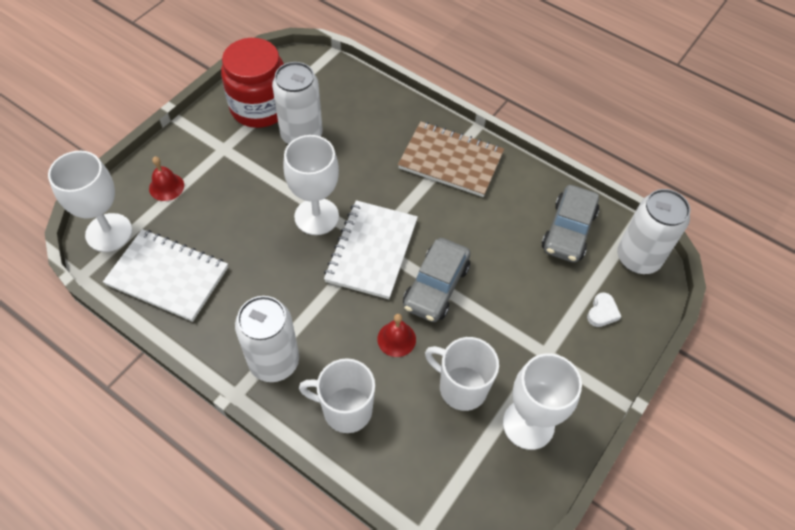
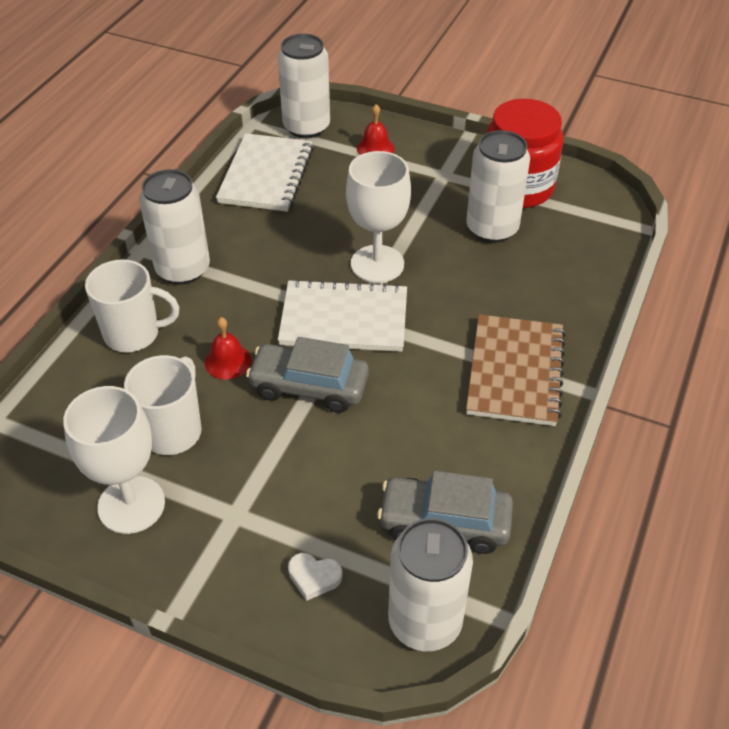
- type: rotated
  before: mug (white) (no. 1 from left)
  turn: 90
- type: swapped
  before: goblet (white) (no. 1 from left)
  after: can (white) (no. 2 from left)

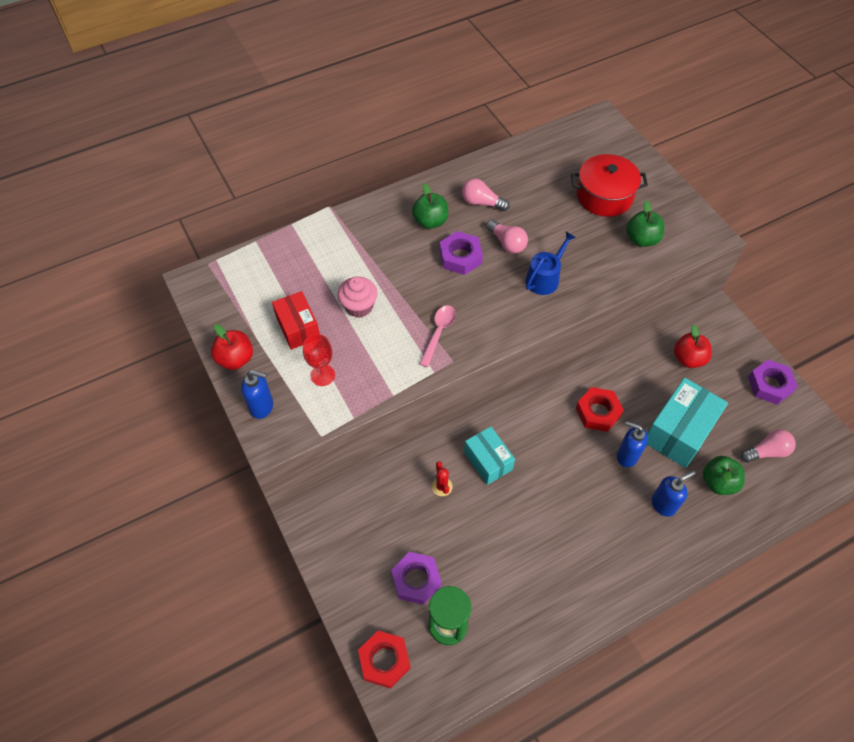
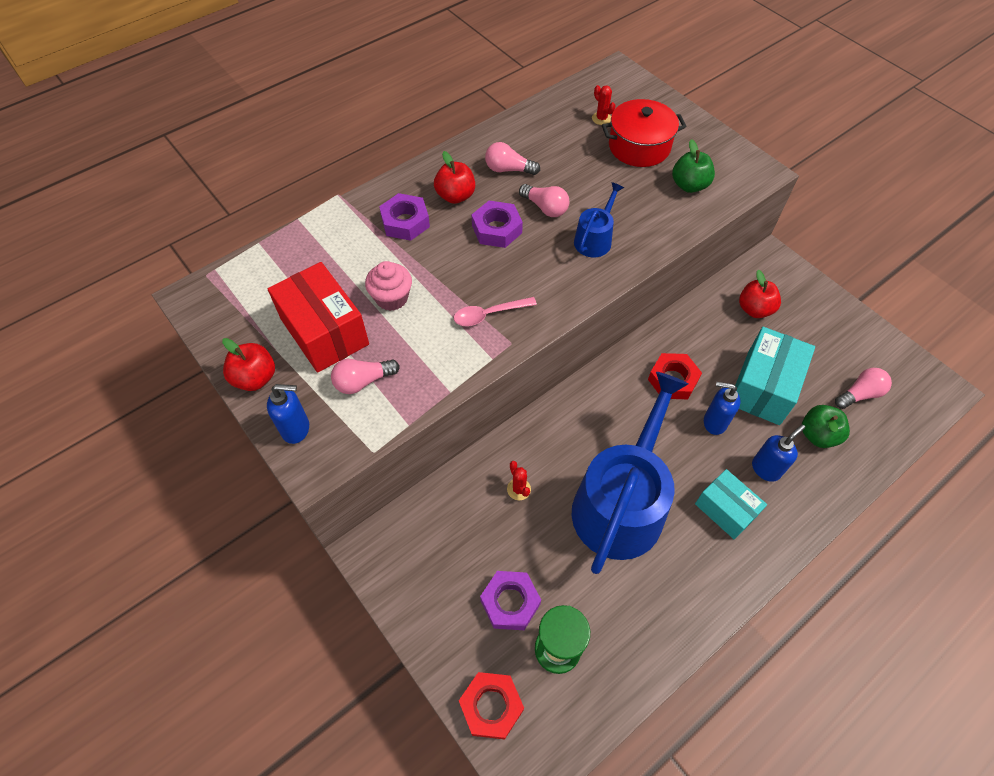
- type: scaled
  before: box (red)
  scale: 1.57
- type: swapped
  before: goblet (red)
  after: light bulb (pink) (no. 1 from left)
- type: shifted
  before: nut (purple) (no. 3 from left in the first image)
  after: nut (purple) (no. 1 from left)
- type: repainted
  before: apple (green) (no. 1 from left)
  after: apple (red) (no. 2 from left)
- type: rotated
  before: spoon (pink)
  turn: -120
- type: new
  after: watering can (blue) (no. 2 from left)
- type: new
  after: cactus (red) (no. 2 from left)
- type: shifted
  before: box (turquoise) (no. 1 from left)

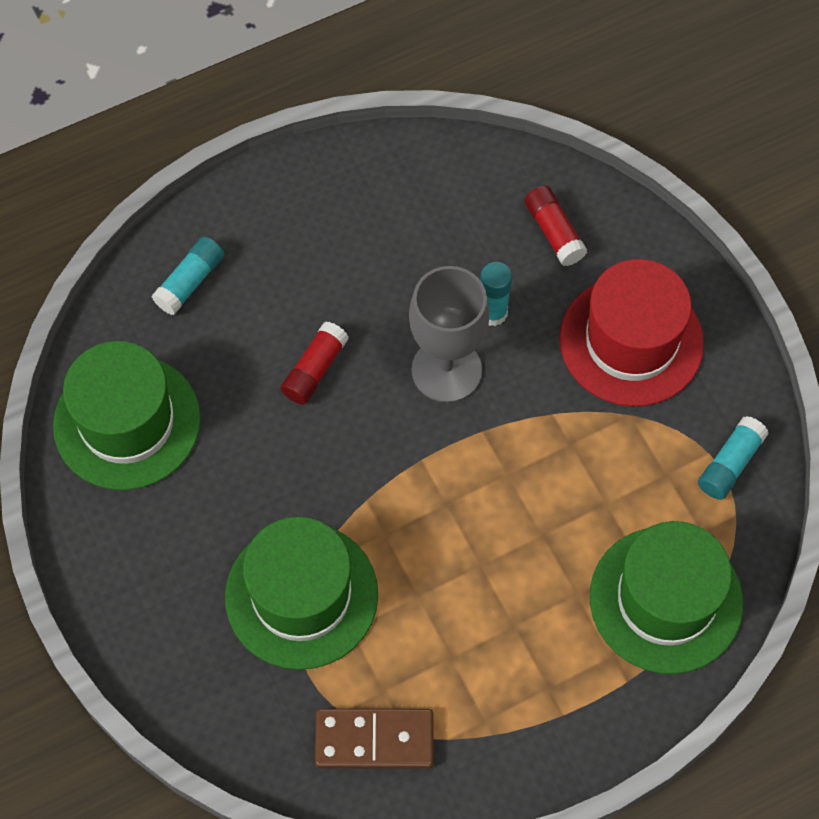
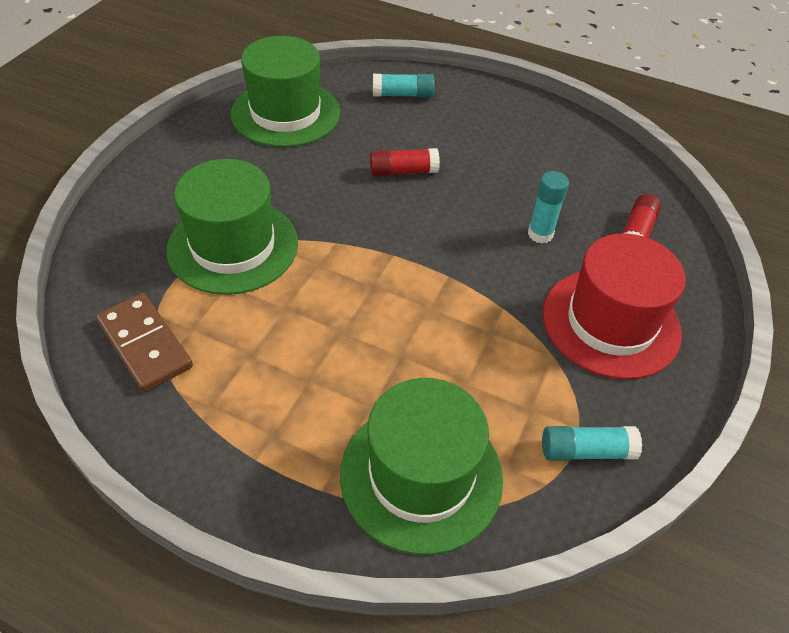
- type: gone
  before: goblet (grey)

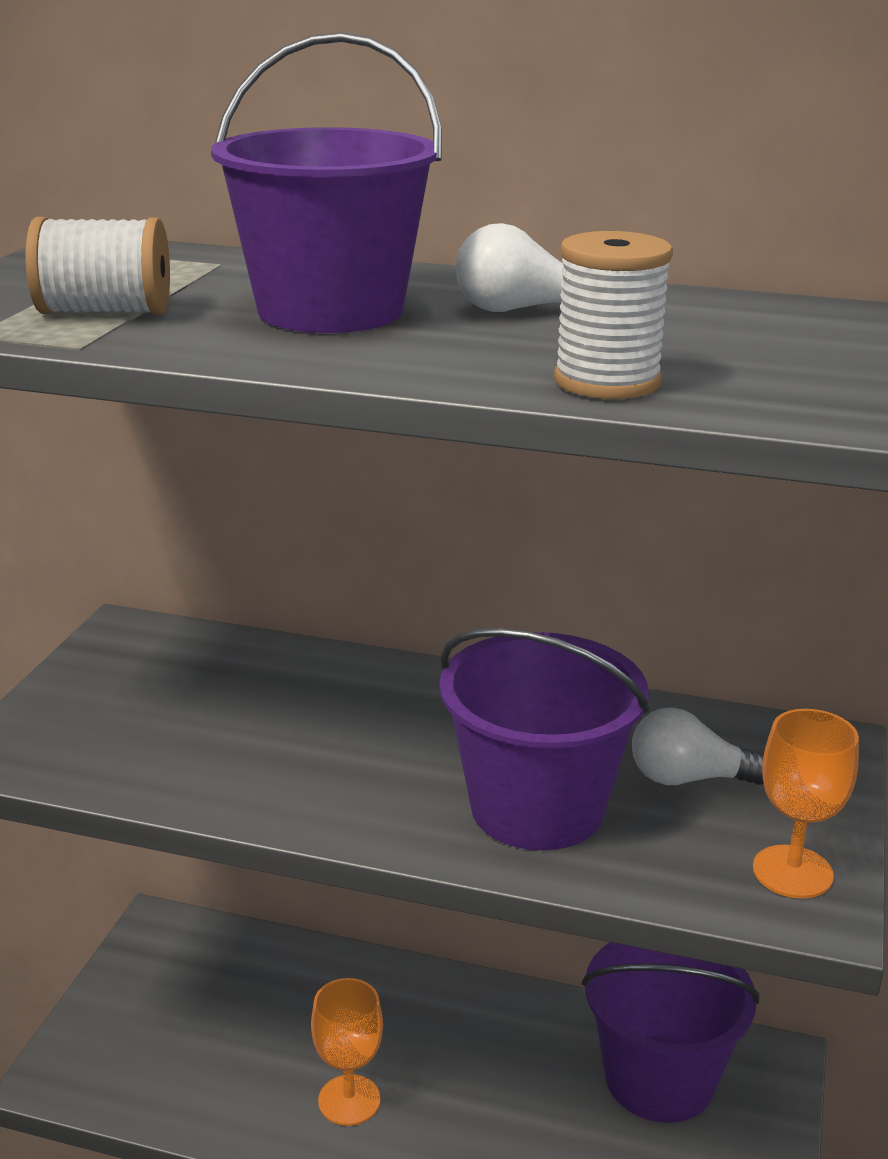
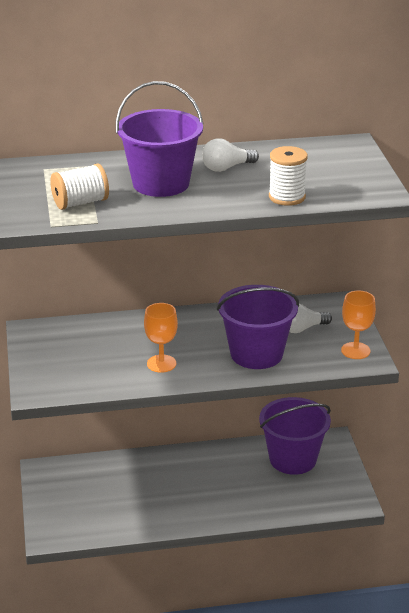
- type: shifted
  before: goblet (orange) (no. 1 from left)

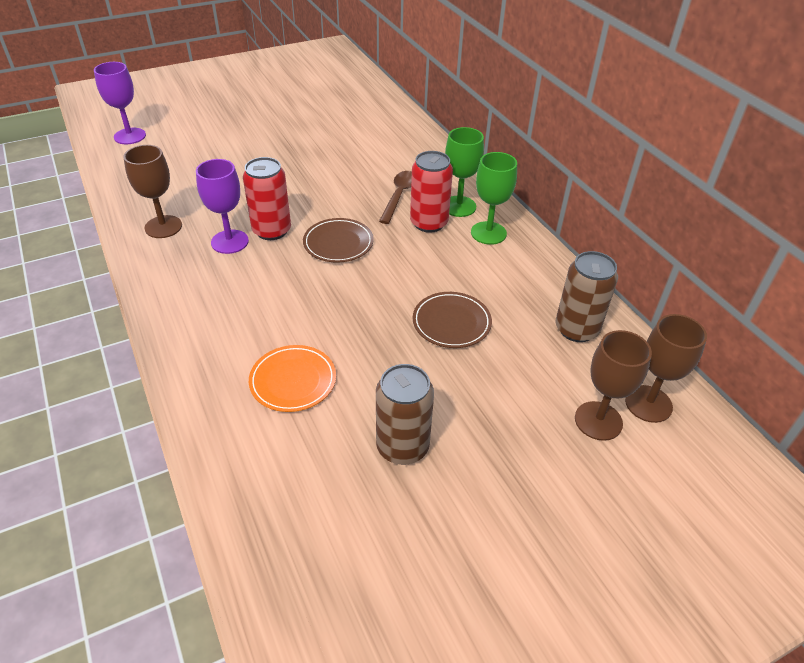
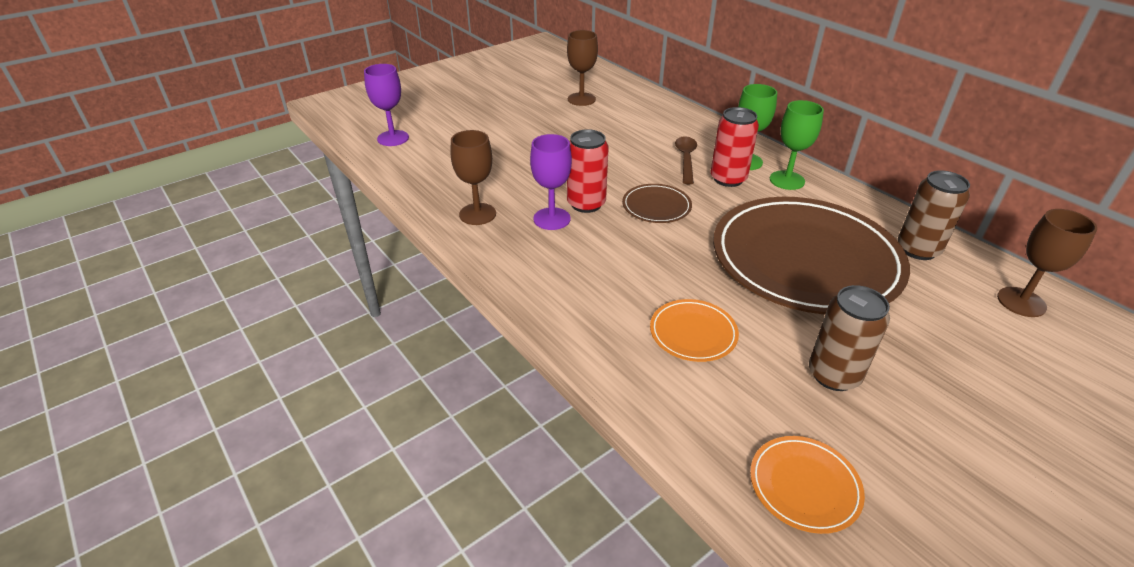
- type: shifted
  before: goblet (brown) (no. 2 from left)
- type: scaled
  before: plate (brown) (no. 2 from left)
  scale: 2.42
- type: new
  after: plate (orange) (no. 2 from left)

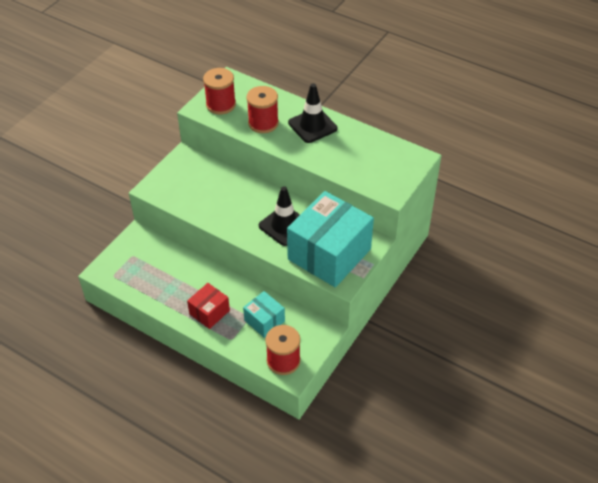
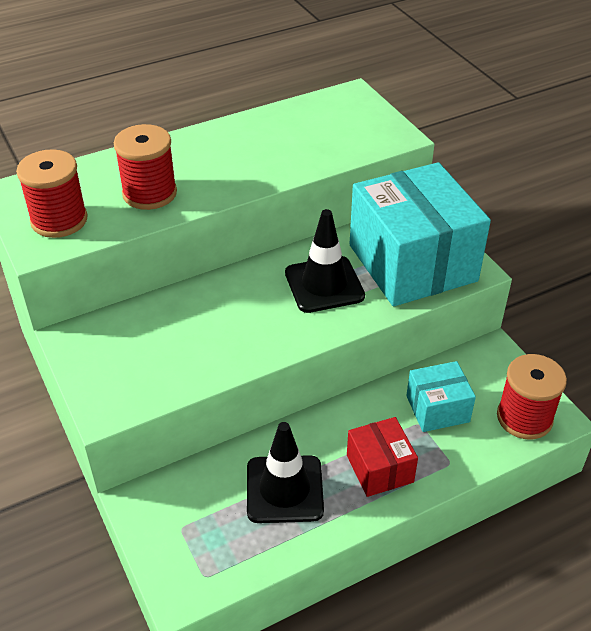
- type: shifted
  before: traffic cone (black) (no. 2 from left in the first image)
  after: traffic cone (black) (no. 1 from left)

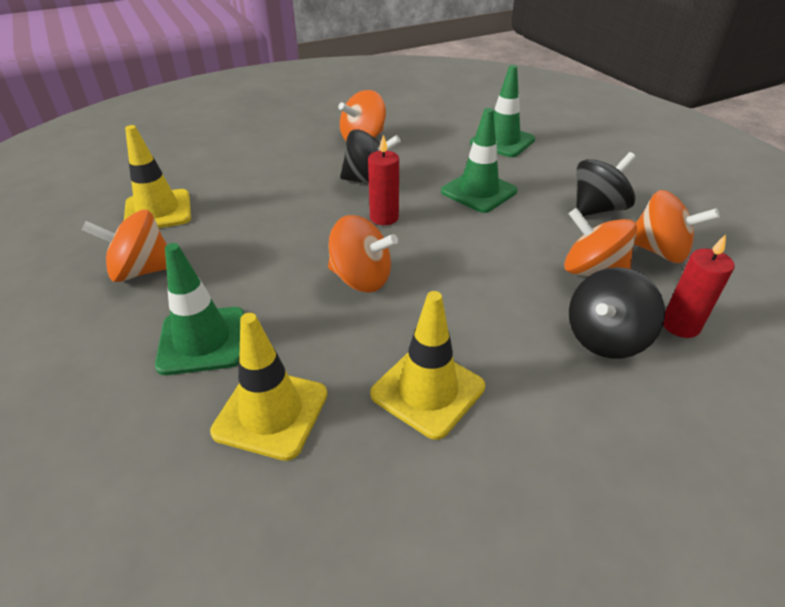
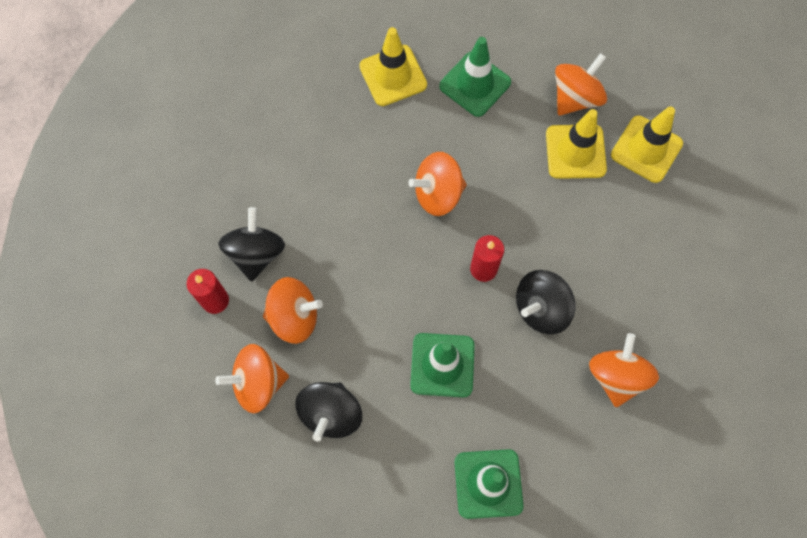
- type: shifted
  before: traffic cone (yellow) (no. 3 from left in the first image)
  after: traffic cone (yellow) (no. 2 from left)

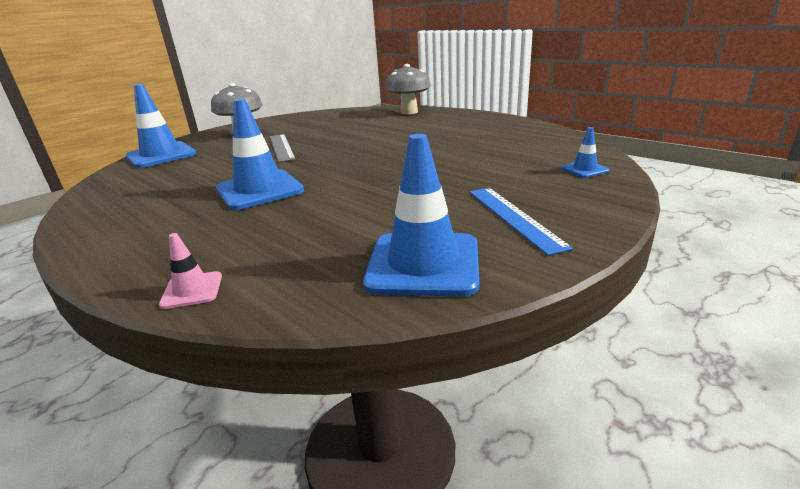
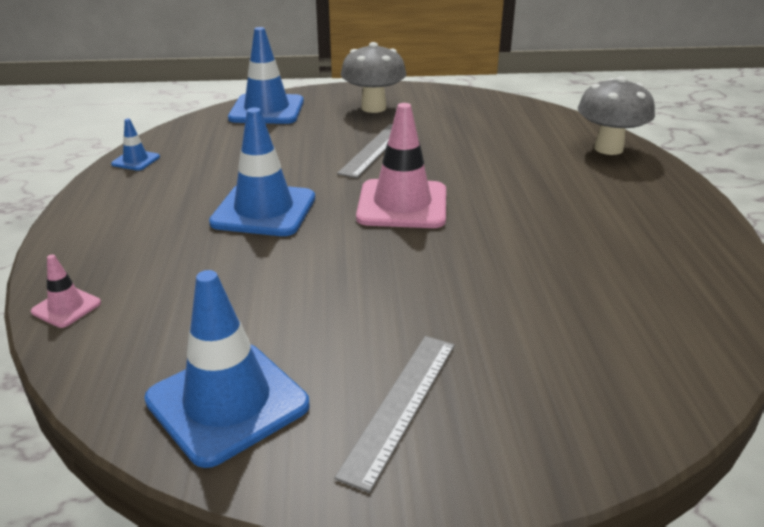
- type: shifted
  before: traffic cone (blue) (no. 4 from left in the first image)
  after: traffic cone (blue) (no. 1 from left)
- type: repainted
  before: ruler (blue)
  after: ruler (grey) (no. 2 from left)
- type: new
  after: traffic cone (pink) (no. 2 from left)

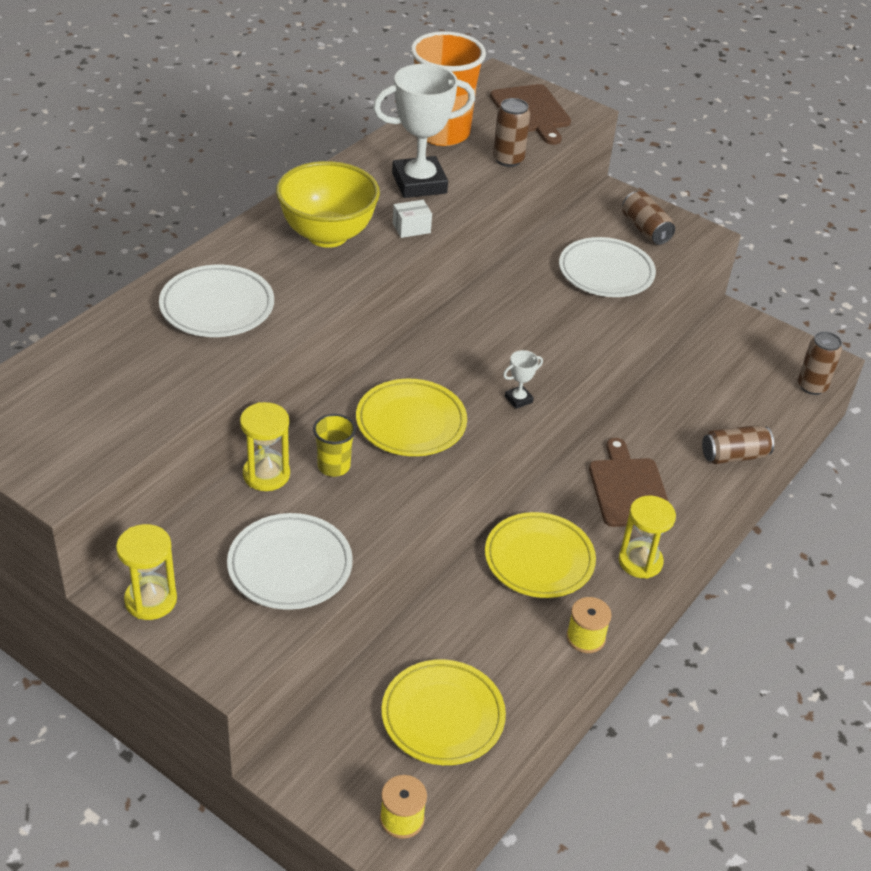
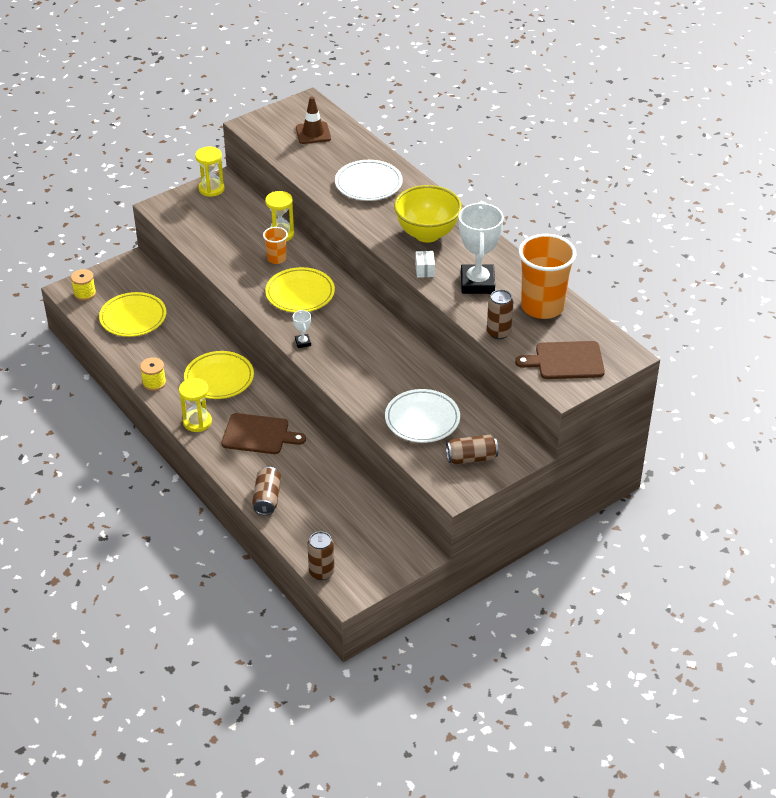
- type: repainted
  before: cup (yellow)
  after: cup (orange) (no. 1 from left)
- type: new
  after: traffic cone (brown)
- type: gone
  before: plate (white) (no. 2 from left)

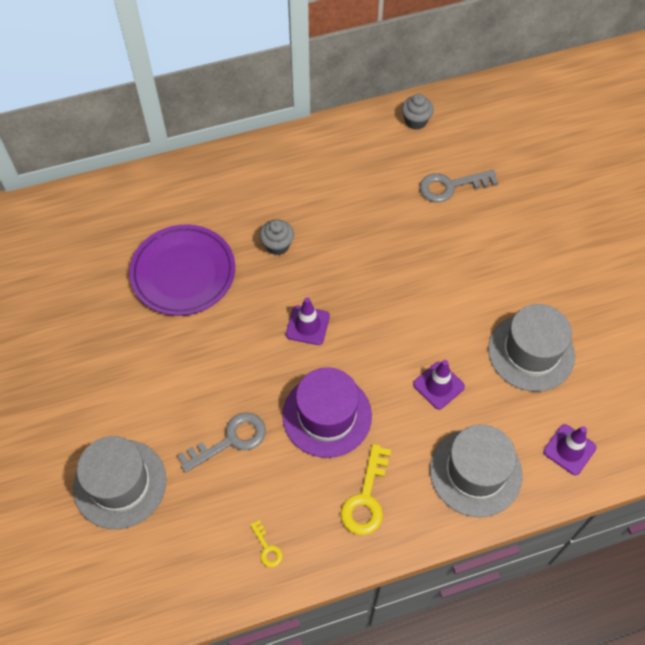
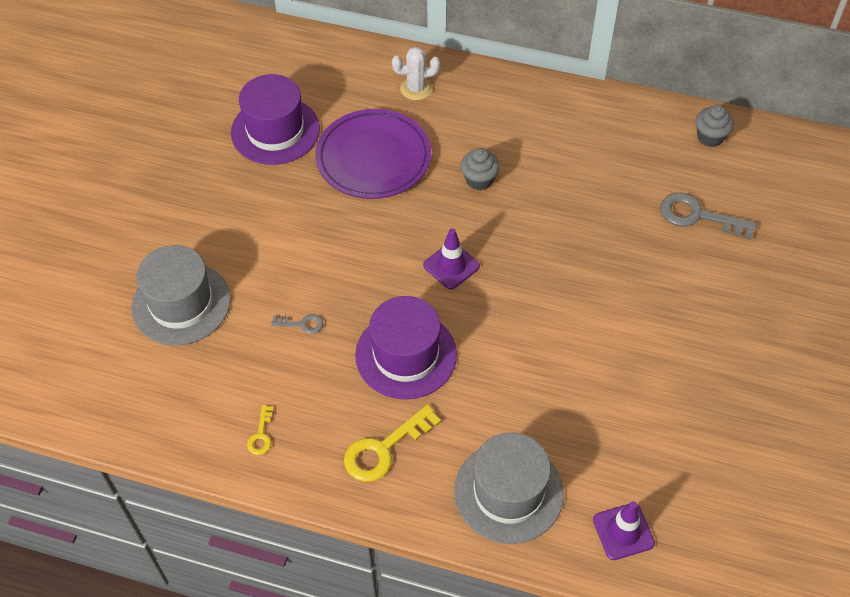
- type: new
  after: hat (purple) (no. 1 from left)
- type: scaled
  before: key (grey) (no. 1 from left)
  scale: 0.51
- type: new
  after: cactus (white)
- type: gone
  before: traffic cone (purple) (no. 2 from left)
- type: gone
  before: hat (grey) (no. 3 from left)

